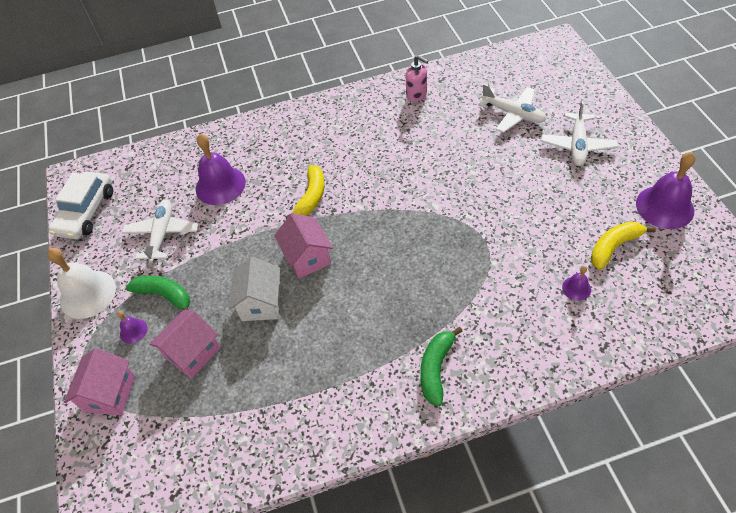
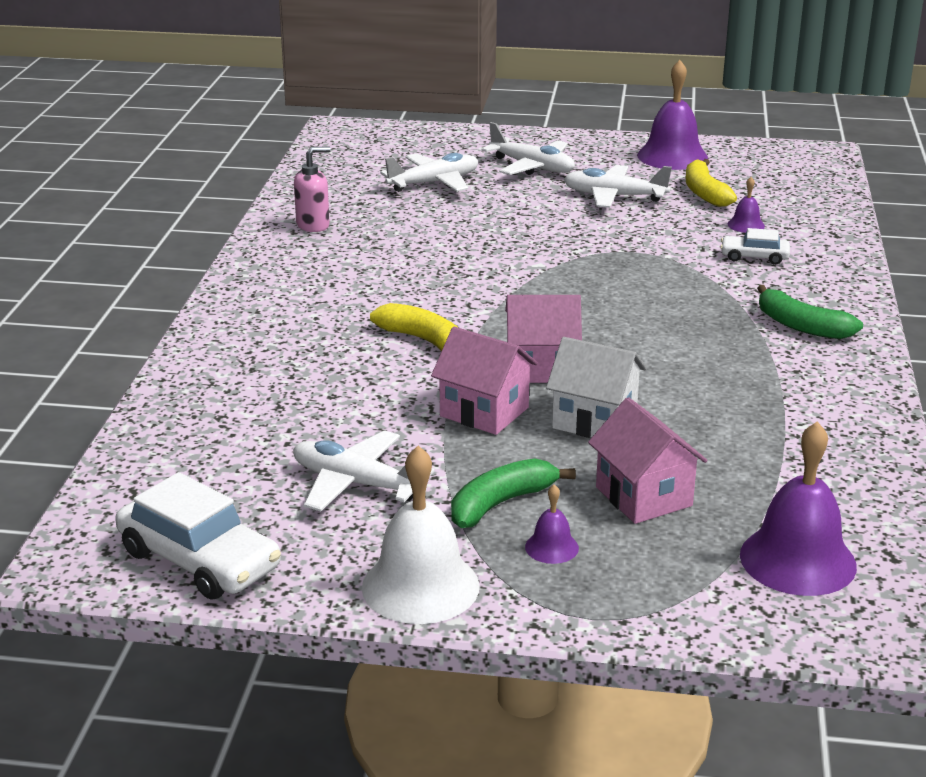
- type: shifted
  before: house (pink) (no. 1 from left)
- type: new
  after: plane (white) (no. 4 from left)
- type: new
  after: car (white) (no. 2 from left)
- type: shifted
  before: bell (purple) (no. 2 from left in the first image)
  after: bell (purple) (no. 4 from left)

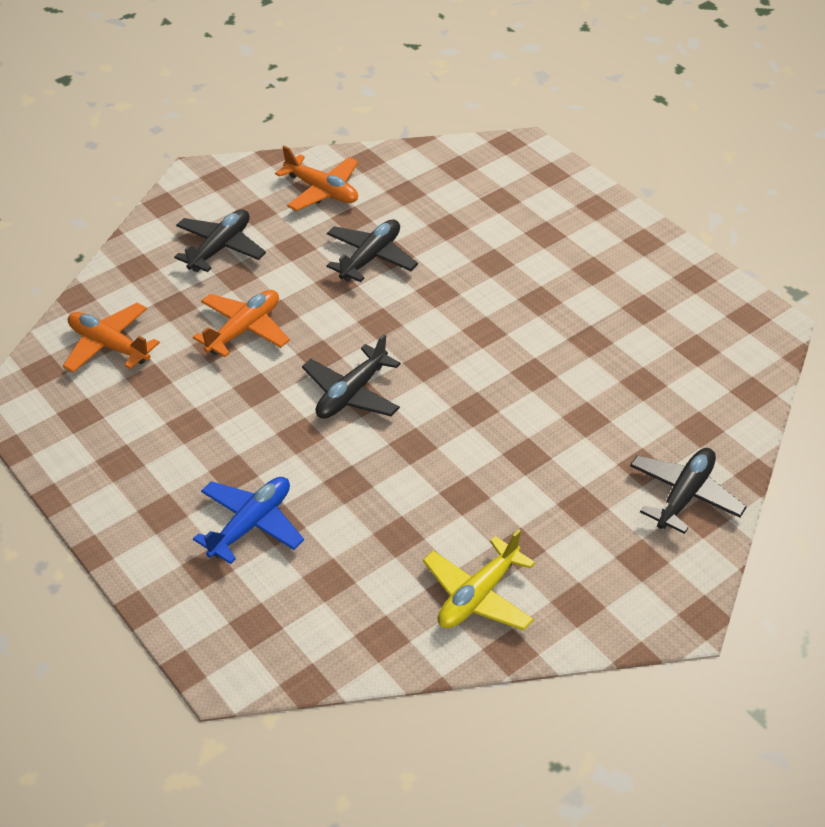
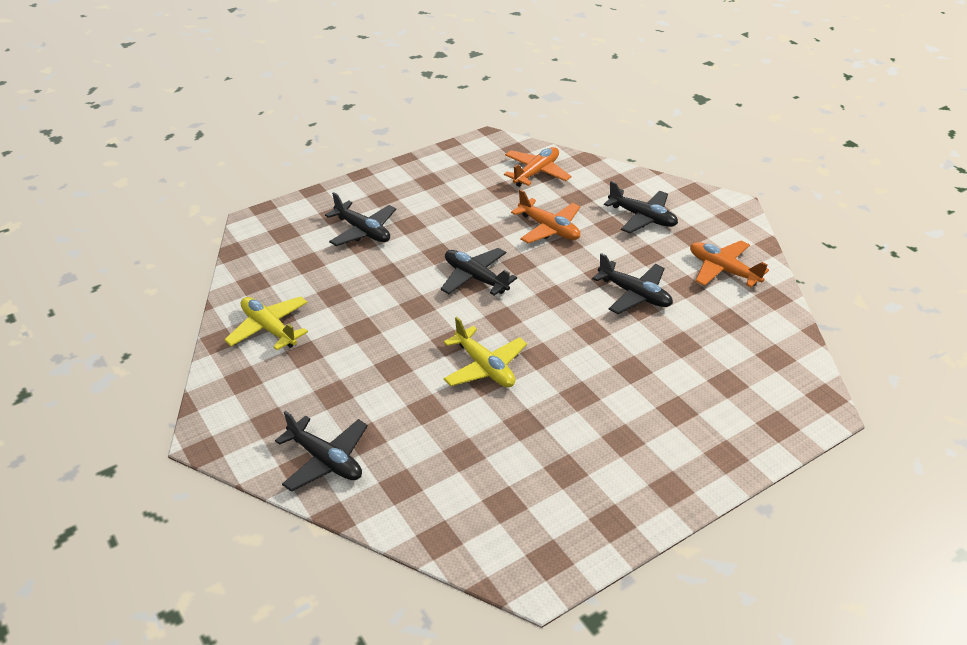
- type: repainted
  before: plane (blue)
  after: plane (black) (no. 2 from left)
- type: new
  after: plane (yellow) (no. 2 from left)
- type: rotated
  before: plane (orange) (no. 3 from left)
  turn: 90

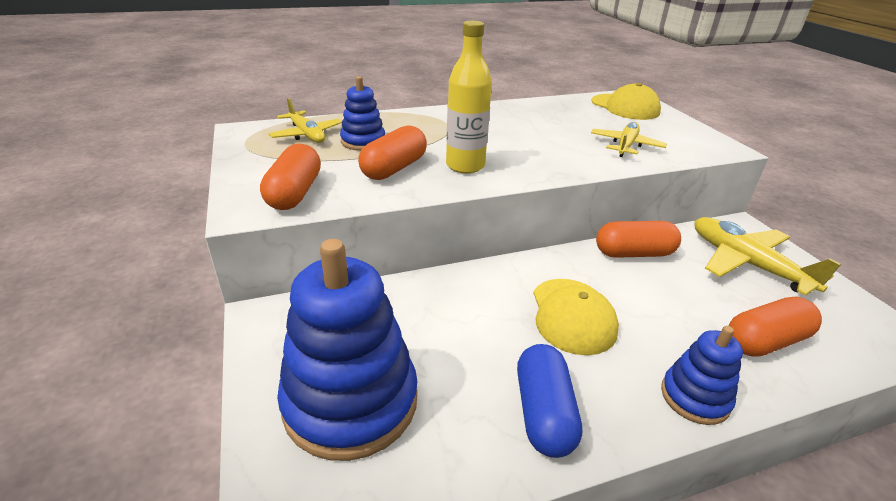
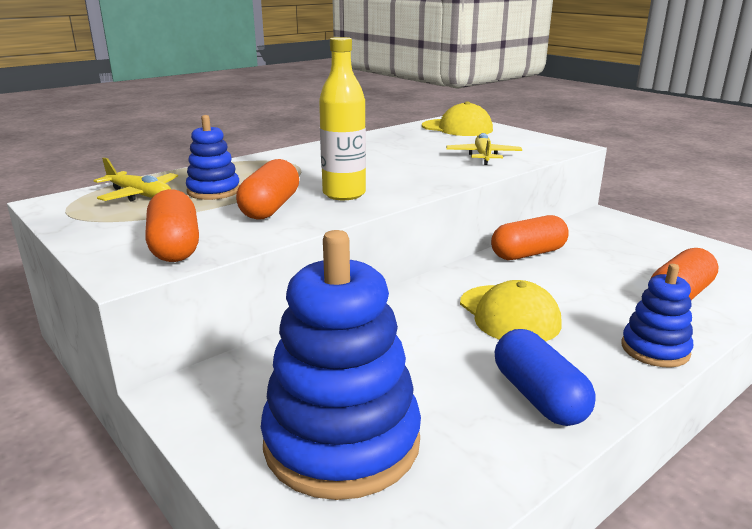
- type: gone
  before: plane (yellow) (no. 3 from left)

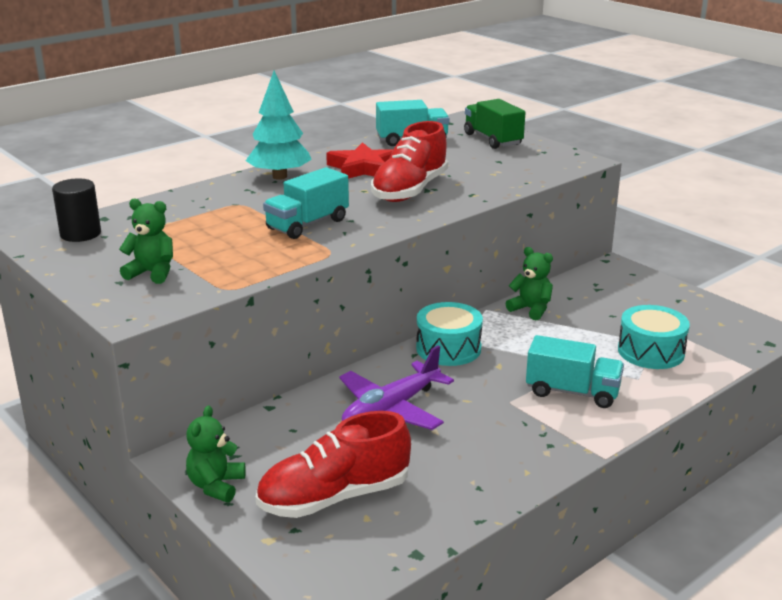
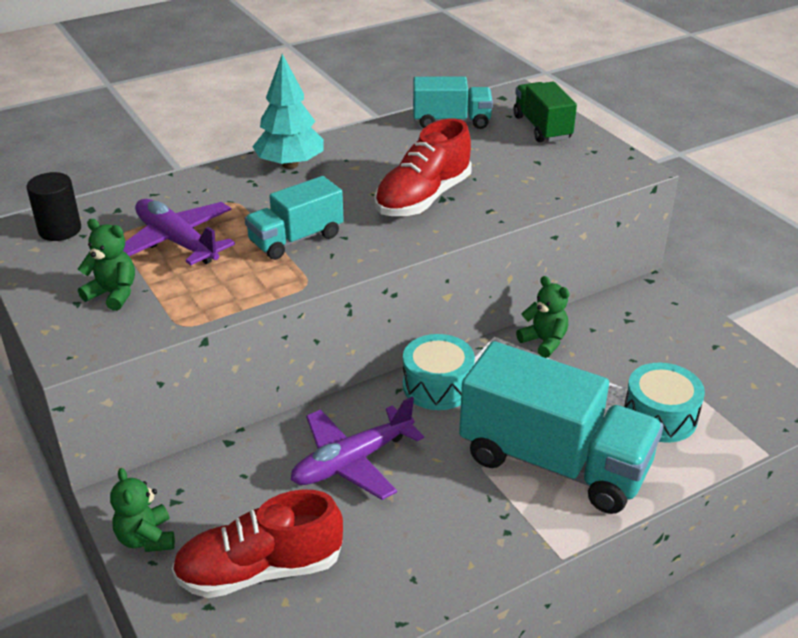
- type: rotated
  before: teddy bear (green) (no. 2 from left)
  turn: -45
- type: new
  after: plane (purple) (no. 1 from left)
- type: scaled
  before: truck (turquoise) (no. 3 from left)
  scale: 1.83
- type: gone
  before: star (red)

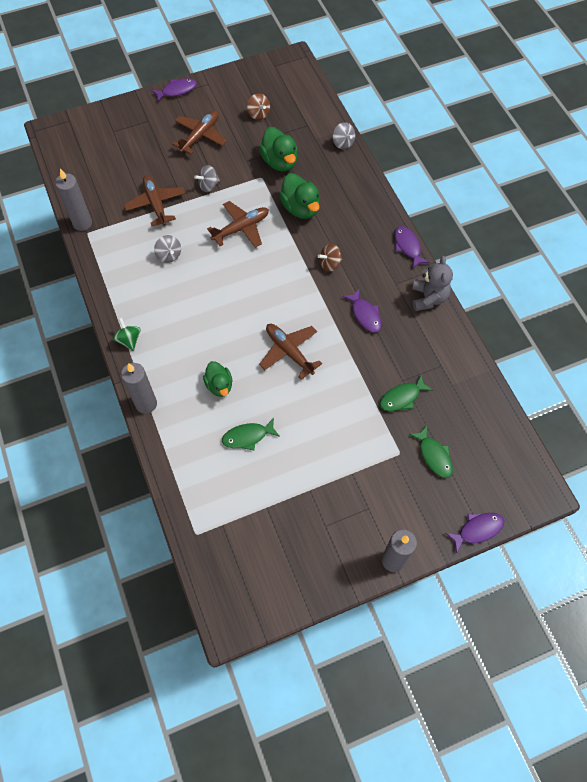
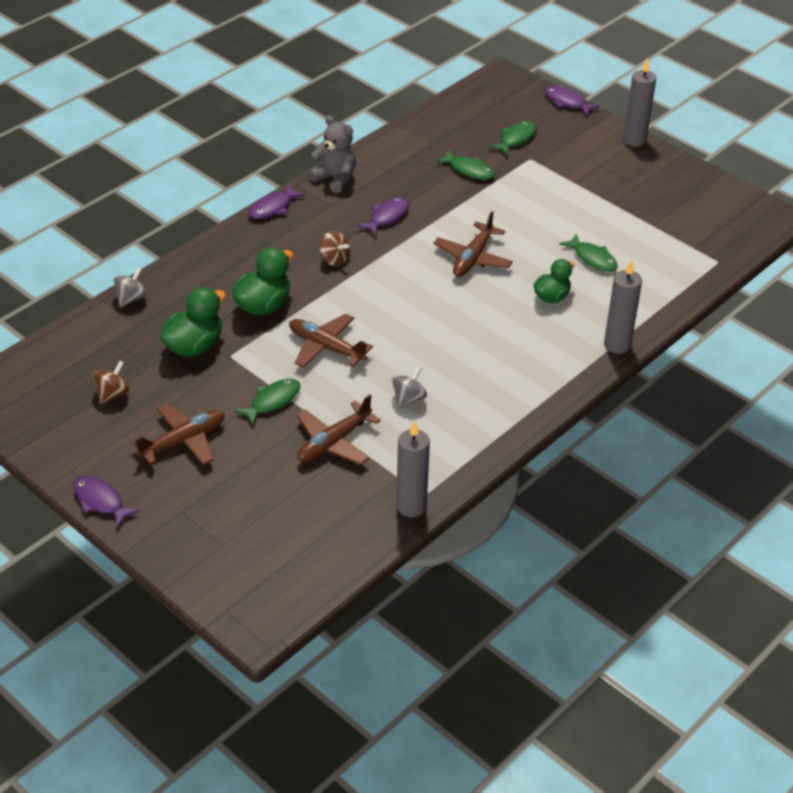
- type: rotated
  before: plane (brown) (no. 2 from left in the first image)
  turn: 135
- type: swapped
  before: spinning top (grey) (no. 2 from left)
  after: fish (green) (no. 1 from left)
- type: rotated
  before: teddy bear (grey)
  turn: 60
- type: gone
  before: spinning top (green)

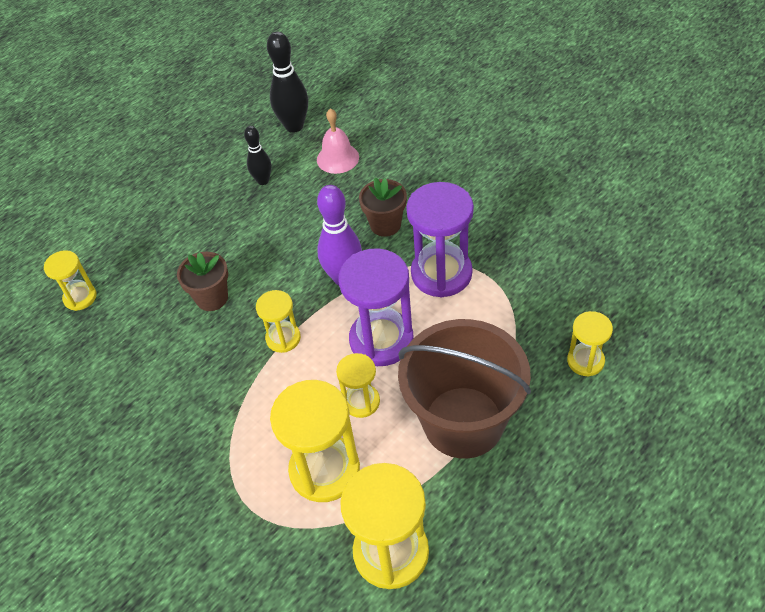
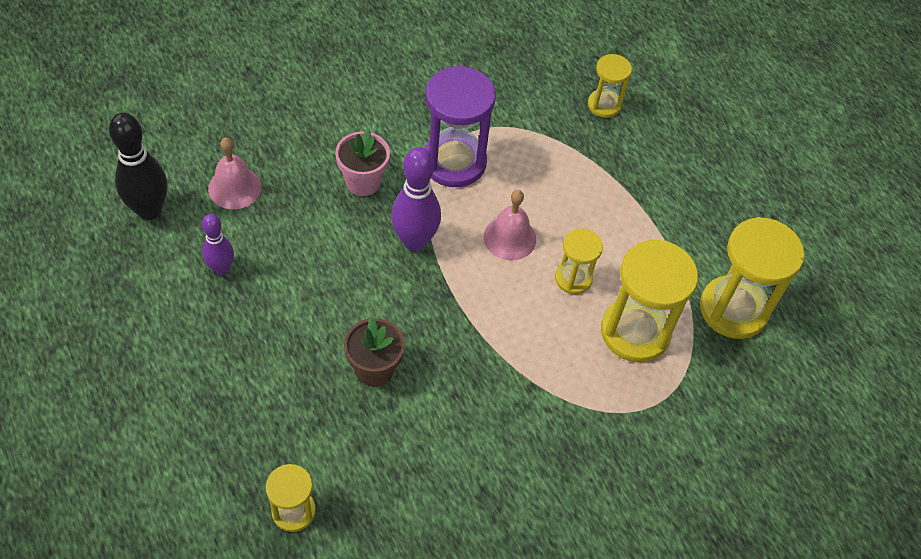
- type: repainted
  before: bowling pin (black) (no. 1 from left)
  after: bowling pin (purple) (no. 1 from left)
- type: repainted
  before: flower pot (brown) (no. 2 from left)
  after: flower pot (pink)
- type: swapped
  before: hourglass (purple) (no. 1 from left)
  after: bell (pink) (no. 2 from left)
- type: gone
  before: hourglass (yellow) (no. 2 from left)
- type: gone
  before: bucket (brown)

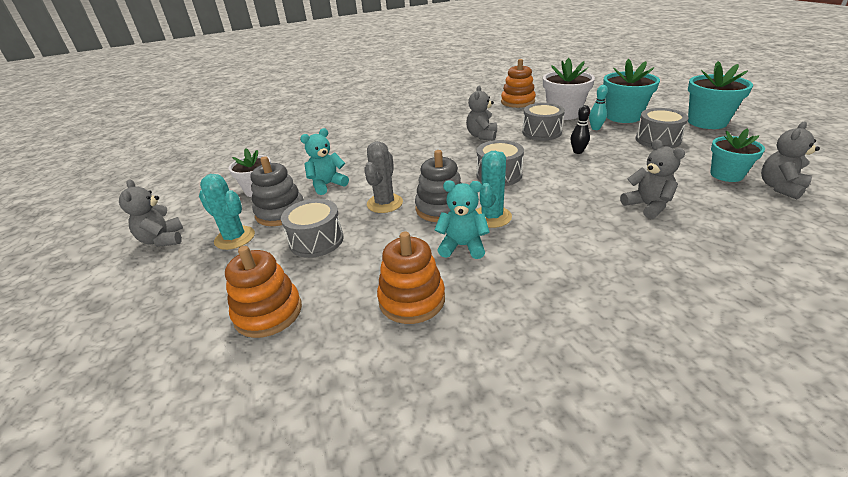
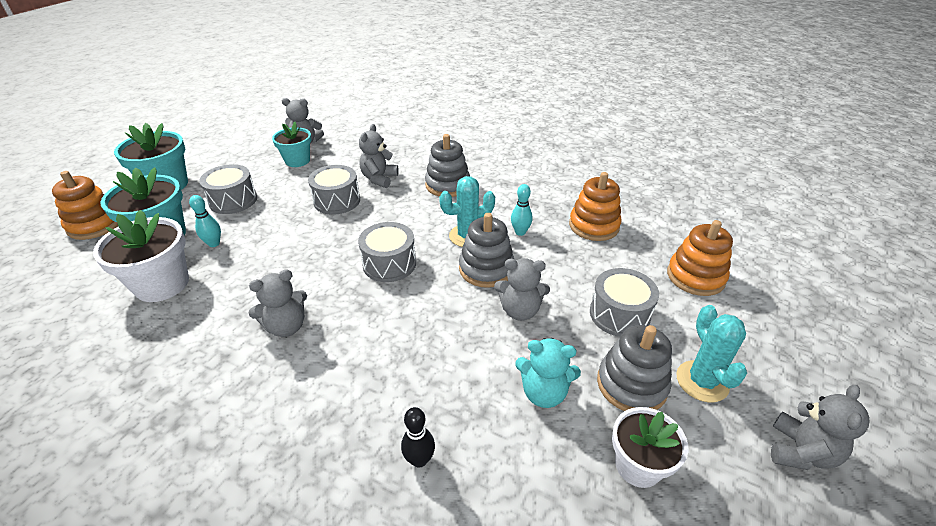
- type: shifted
  before: stacking toy (orange) (no. 3 from left in the first image)
  after: stacking toy (orange) (no. 1 from left)
- type: shifted
  before: drum (grey) (no. 3 from left in the first image)
  after: drum (grey) (no. 2 from left)
- type: shifted
  before: bowling pin (black)
- type: new
  after: stacking toy (grey) (no. 1 from left)
- type: swapped
  before: cactus (grey)
  after: teddy bear (grey) (no. 4 from left)
- type: swapped
  before: teddy bear (turquoise) (no. 2 from left)
  after: bowling pin (turquoise) (no. 2 from left)

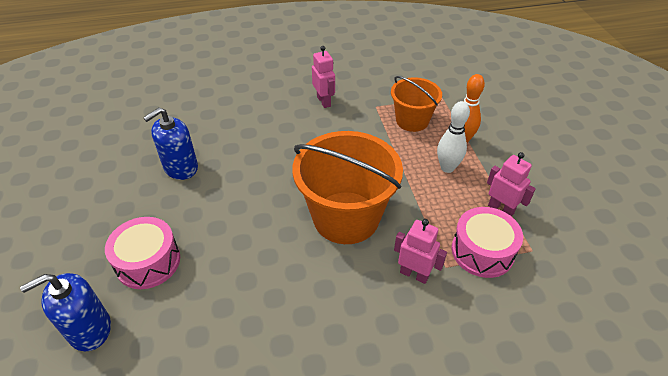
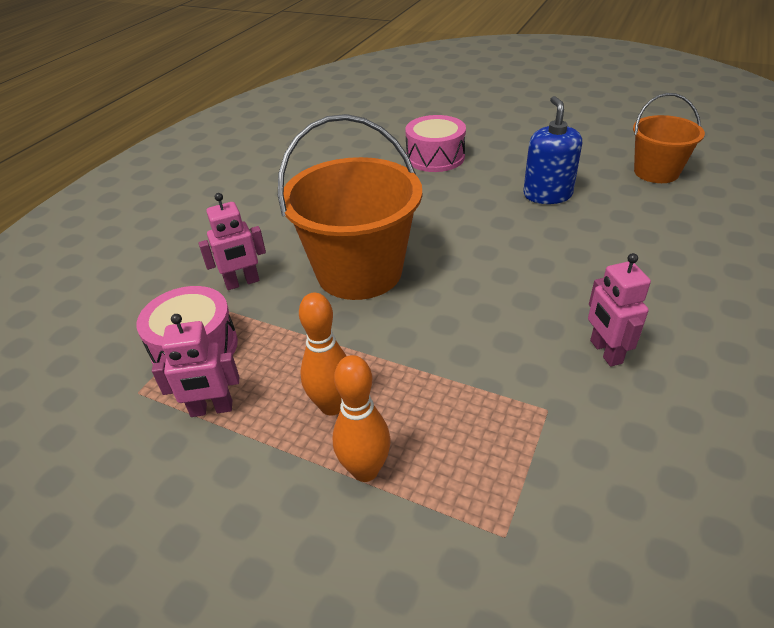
- type: repainted
  before: bowling pin (white)
  after: bowling pin (orange) (no. 1 from left)
- type: rotated
  before: robot (pink) (no. 1 from left in the first image)
  turn: 60
- type: shifted
  before: bucket (orange) (no. 2 from left)
- type: gone
  before: soap dispenser (blue) (no. 1 from left)

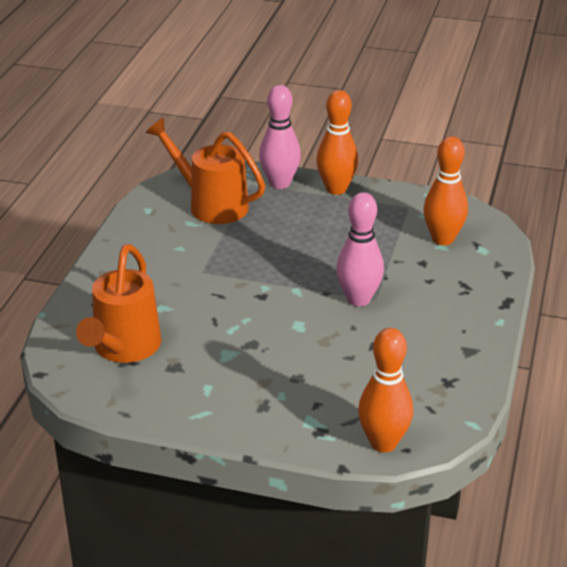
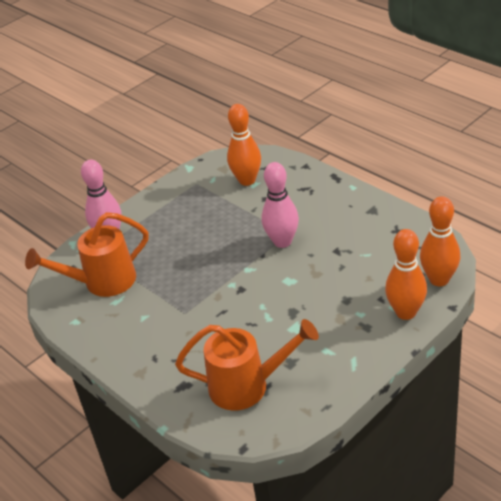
- type: rotated
  before: watering can (orange) (no. 1 from left in the first image)
  turn: -45
- type: shifted
  before: bowling pin (orange) (no. 1 from left in the first image)
  after: bowling pin (orange) (no. 2 from left)

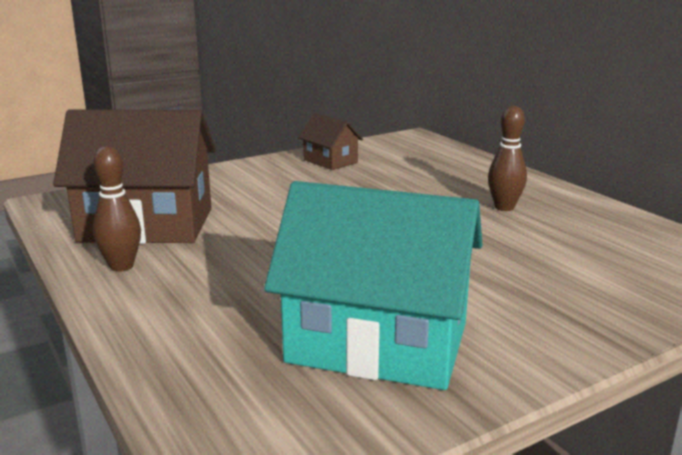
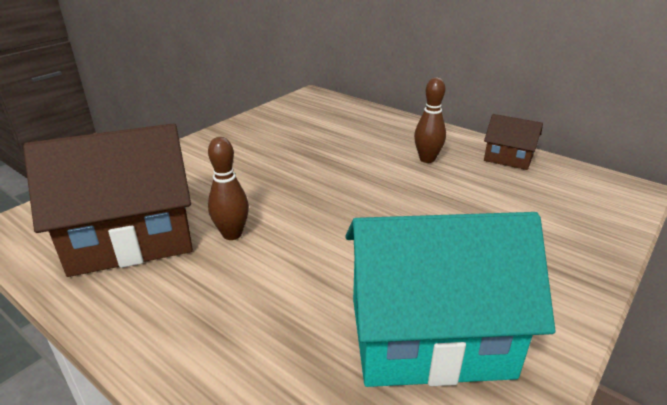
- type: shifted
  before: bowling pin (brown) (no. 1 from left)
- type: shifted
  before: house (brown) (no. 2 from left)

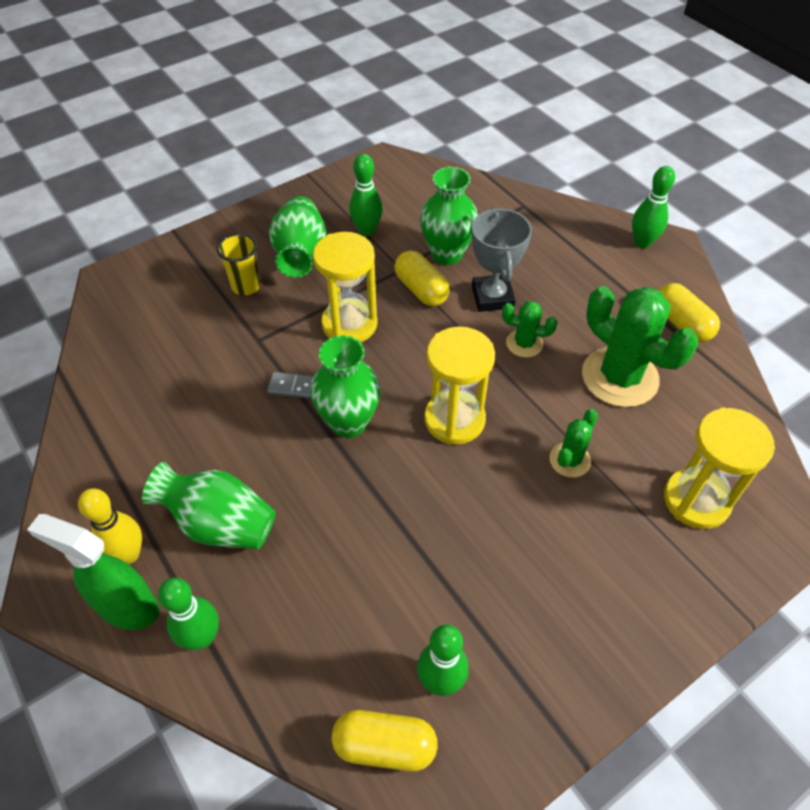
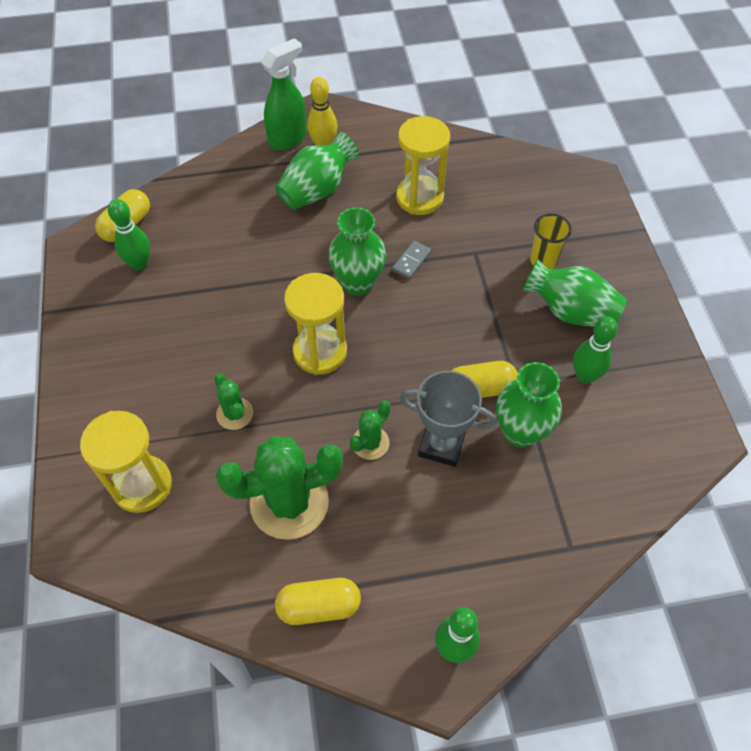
- type: shifted
  before: hourglass (yellow) (no. 1 from left in the first image)
  after: hourglass (yellow) (no. 3 from left)
- type: gone
  before: bowling pin (green) (no. 1 from left)

